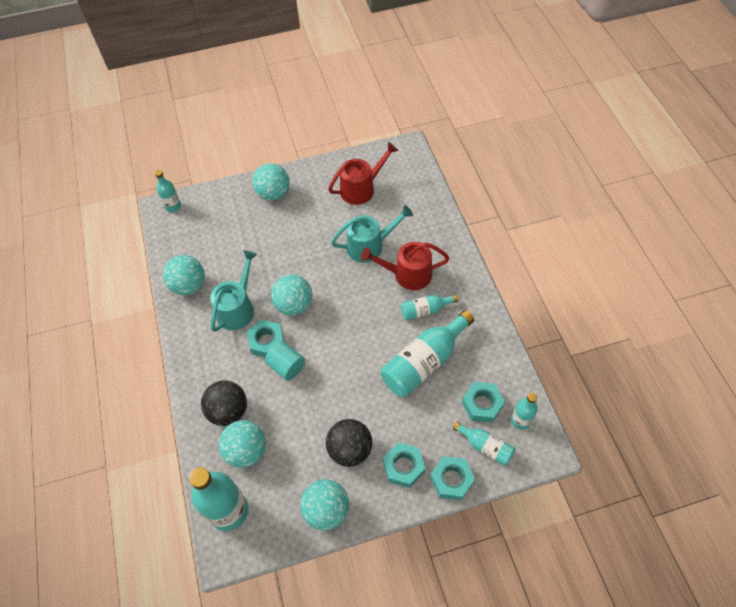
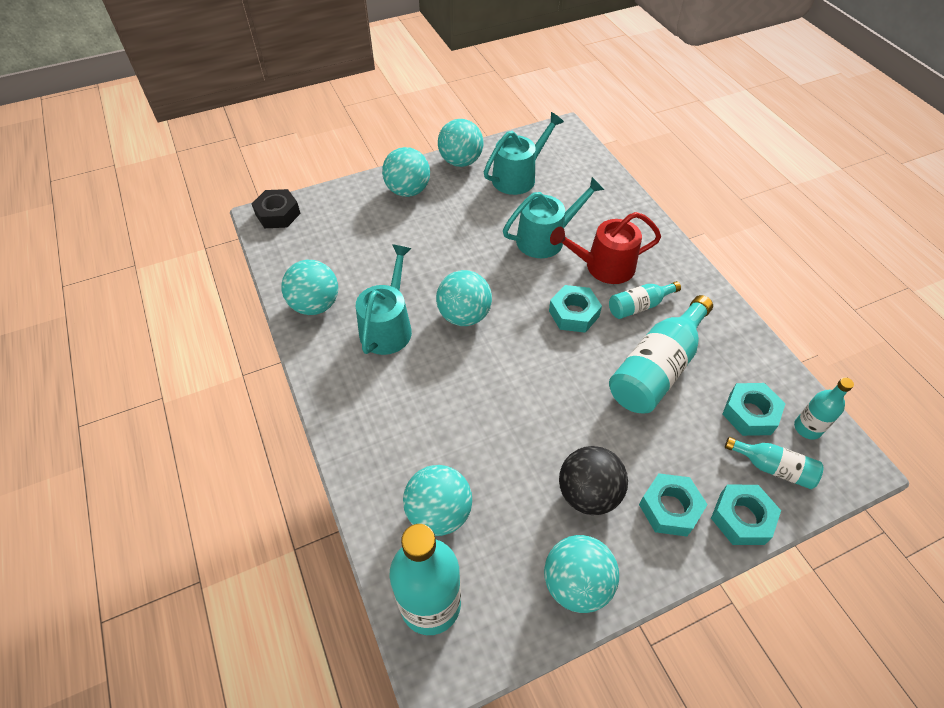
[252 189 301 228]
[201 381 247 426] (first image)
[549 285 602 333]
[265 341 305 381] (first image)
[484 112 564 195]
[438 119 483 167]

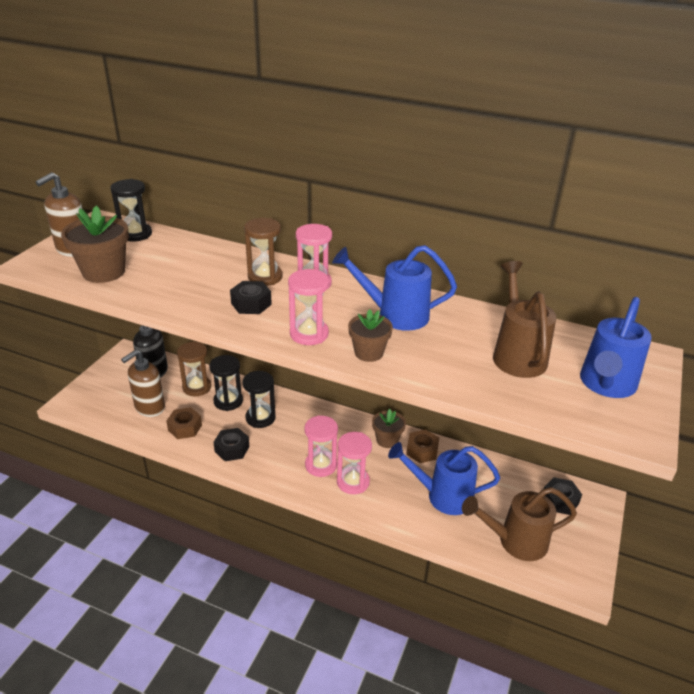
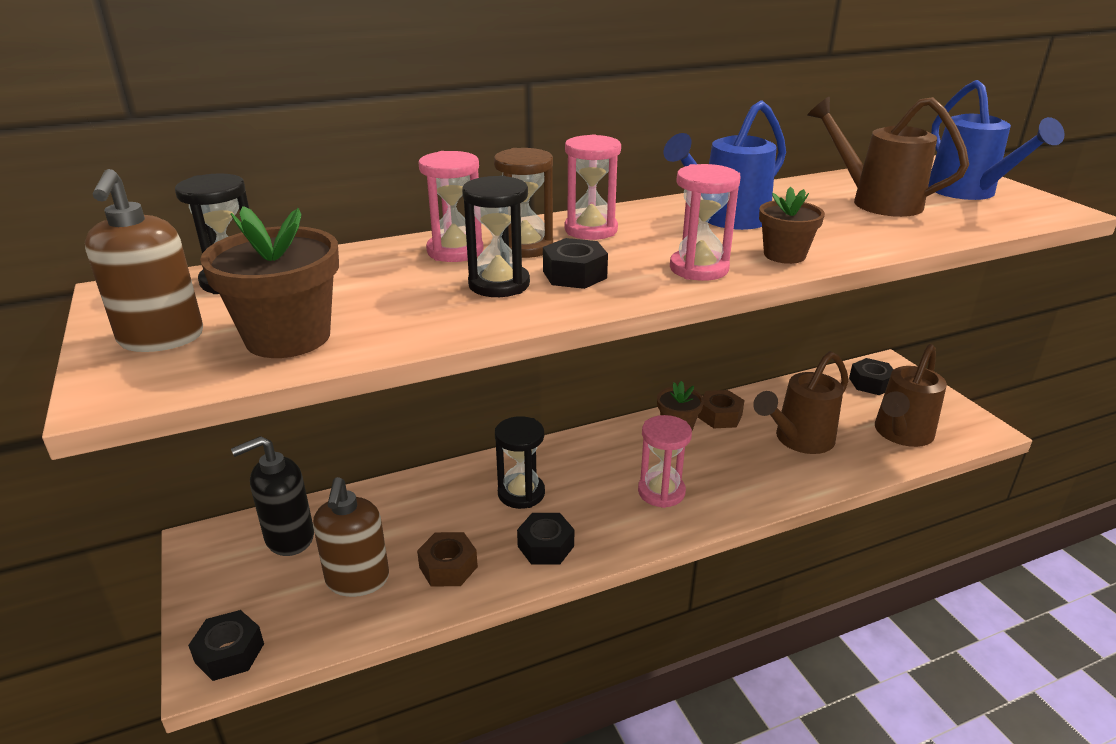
[177 341 211 396] (first image)
[462 175 530 297]
[418 151 483 262]
[753 351 848 454]
[188 610 264 681]

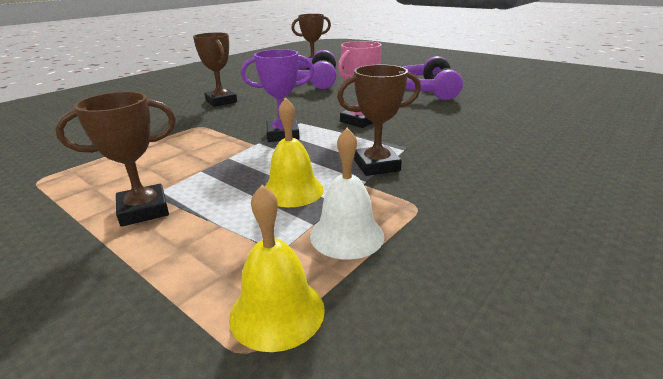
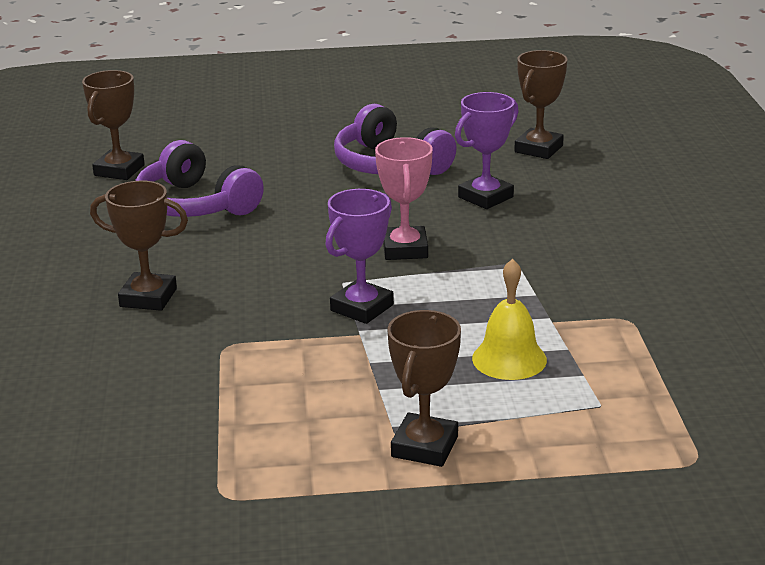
[229 185 325 352] (first image)
[310 128 384 260] (first image)
[514 50 568 159]
[455 92 519 209]

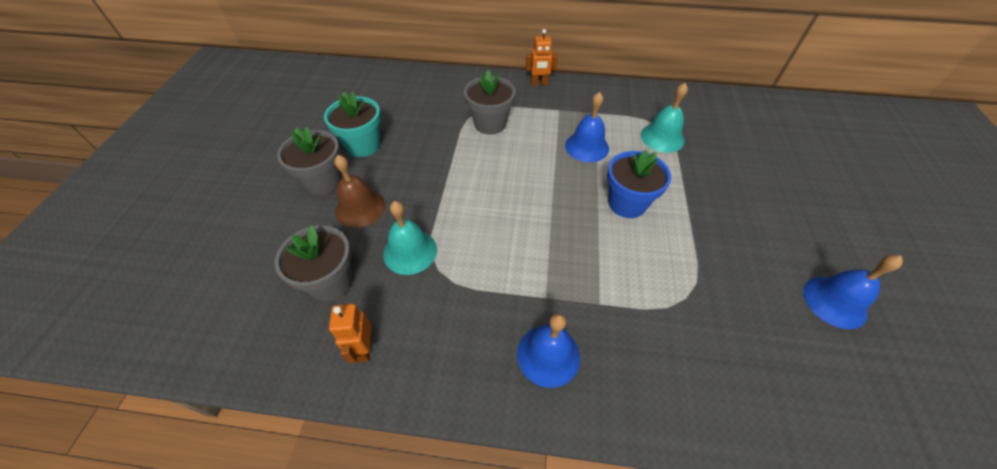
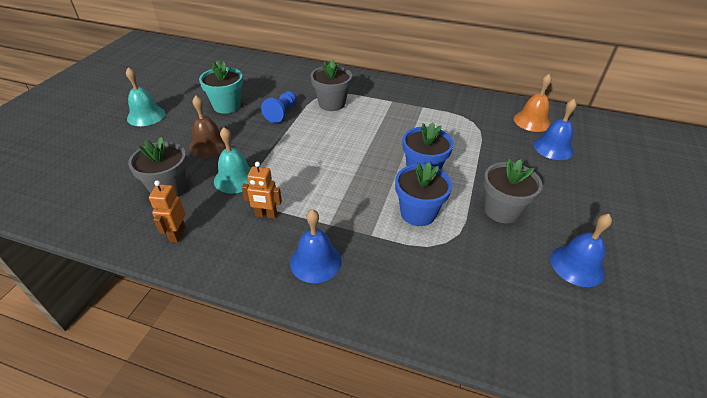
[483 159 543 223]
[242 162 282 219]
[533 99 577 160]
[126 67 165 126]
[261 91 297 123]
[395 162 452 226]
[514 74 552 132]

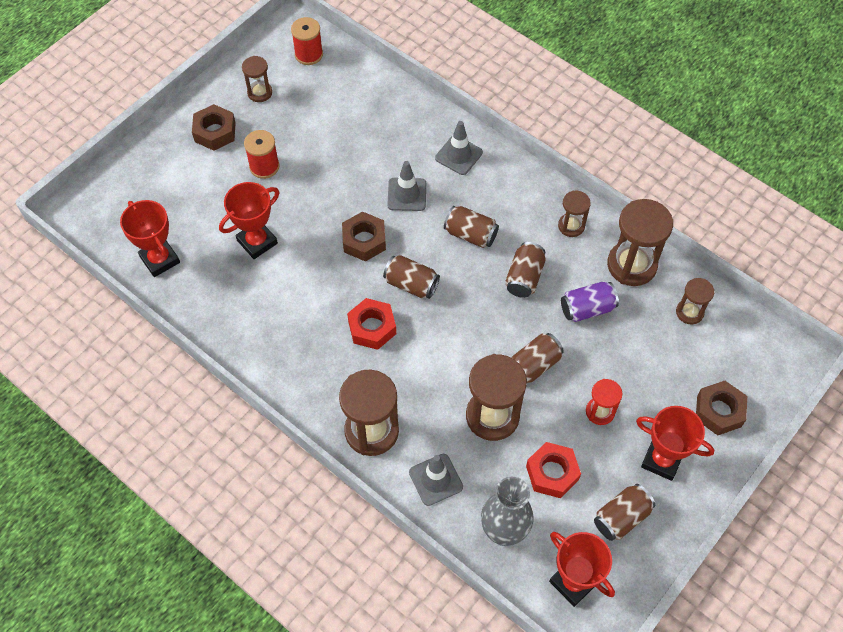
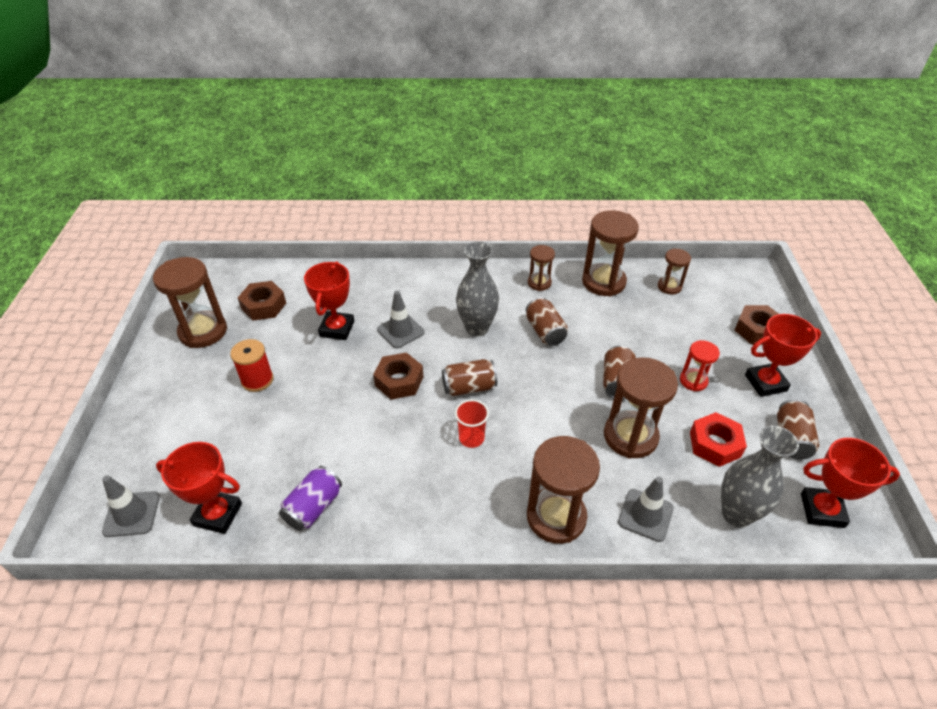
[238 281 286 321]
[304 261 354 340]
[153 257 227 348]
[291 17 323 65] (first image)
[455 399 489 448]
[102 475 160 537]
[456 241 499 337]
[279 466 342 531]

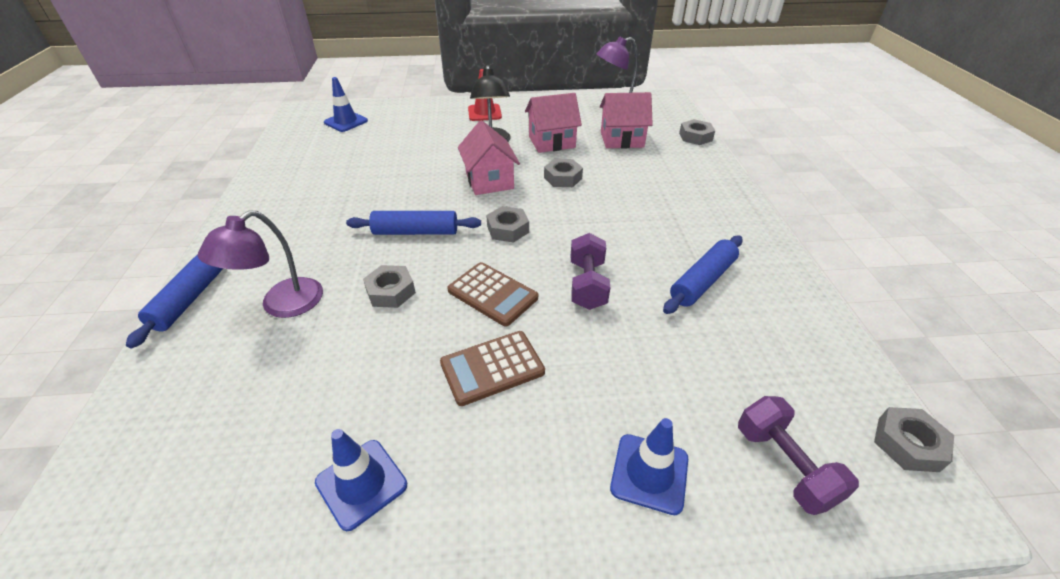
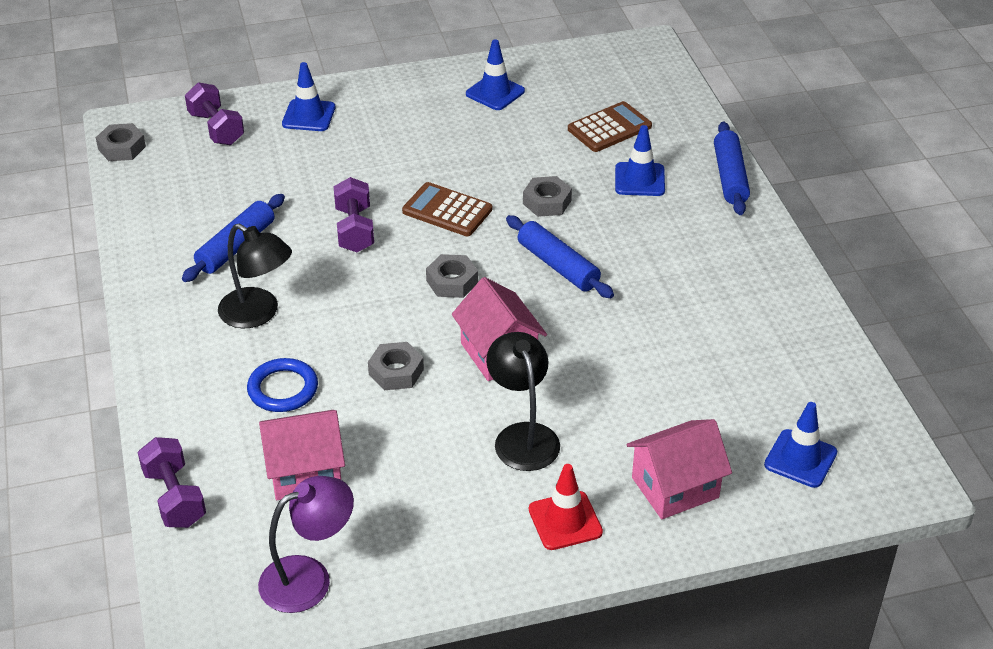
[615 125 665 196]
[506 215 614 298]
[568 101 652 152]
[626 419 732 519]
[138 437 206 528]
[218 224 292 328]
[247 358 318 412]

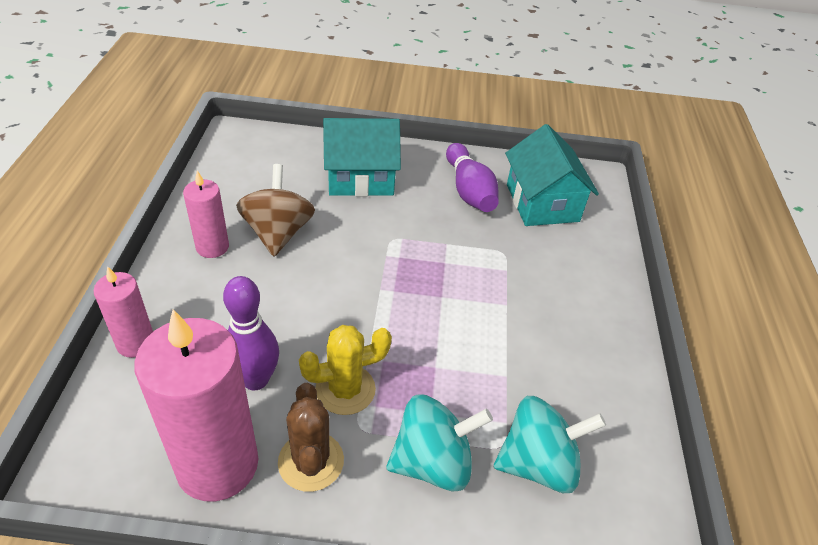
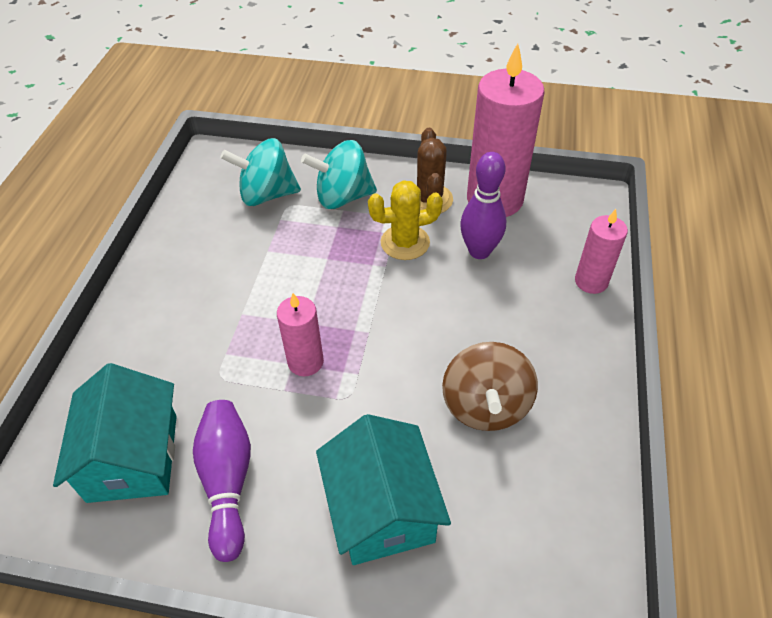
[277 293 324 376]
[316 414 451 565]

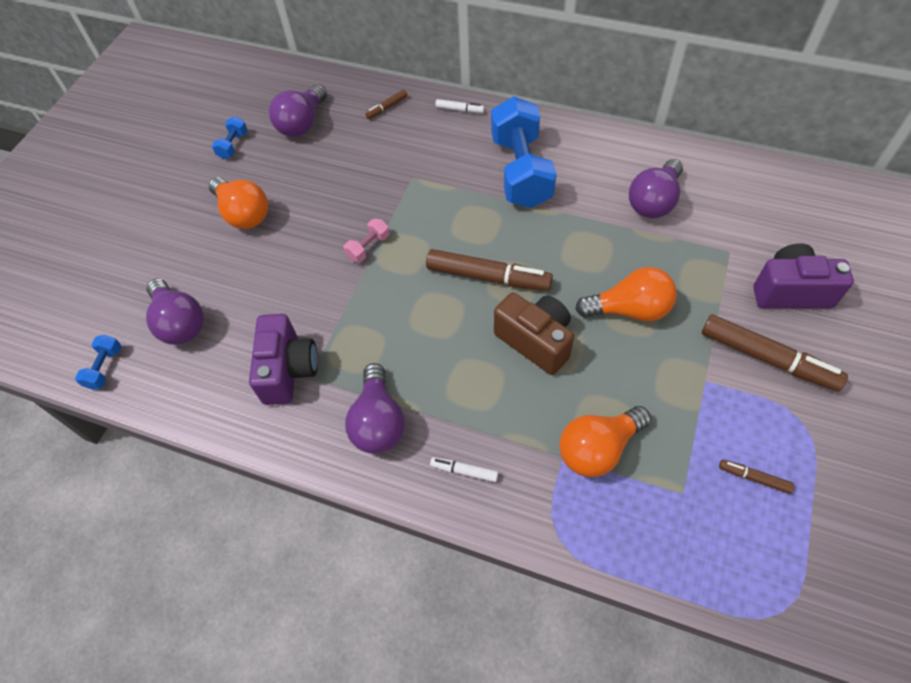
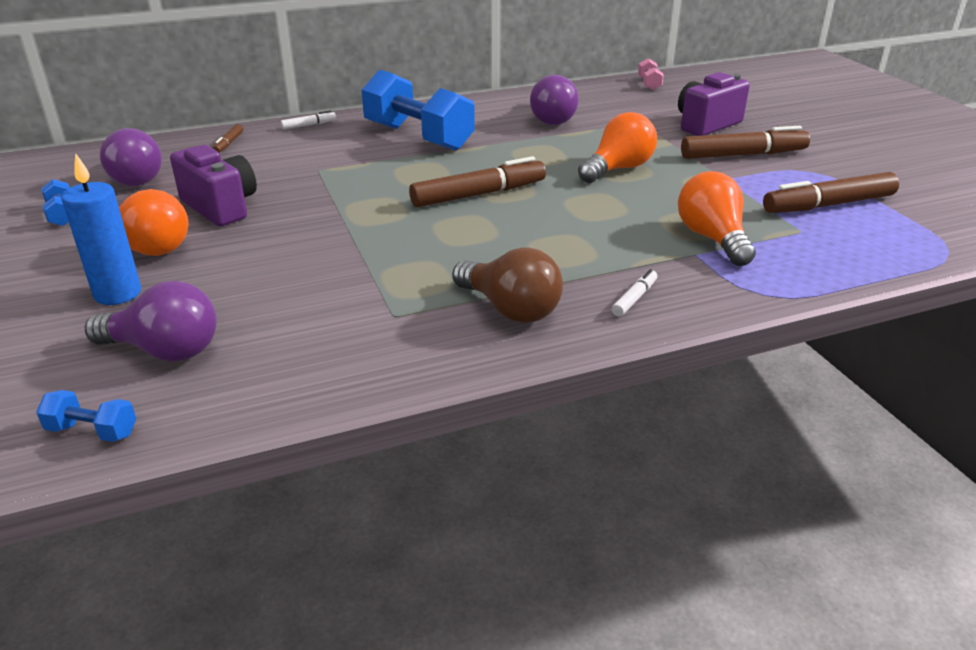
[36 390 136 442]
[170 145 257 226]
[638 58 664 90]
[452 247 563 323]
[612 269 657 317]
[494 293 574 375] (first image)
[678 171 756 266]
[763 172 899 213]
[61 153 141 305]

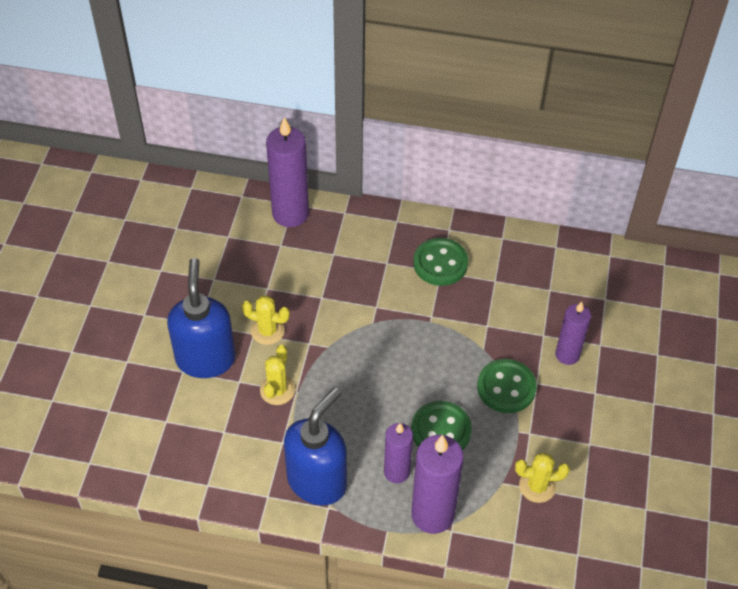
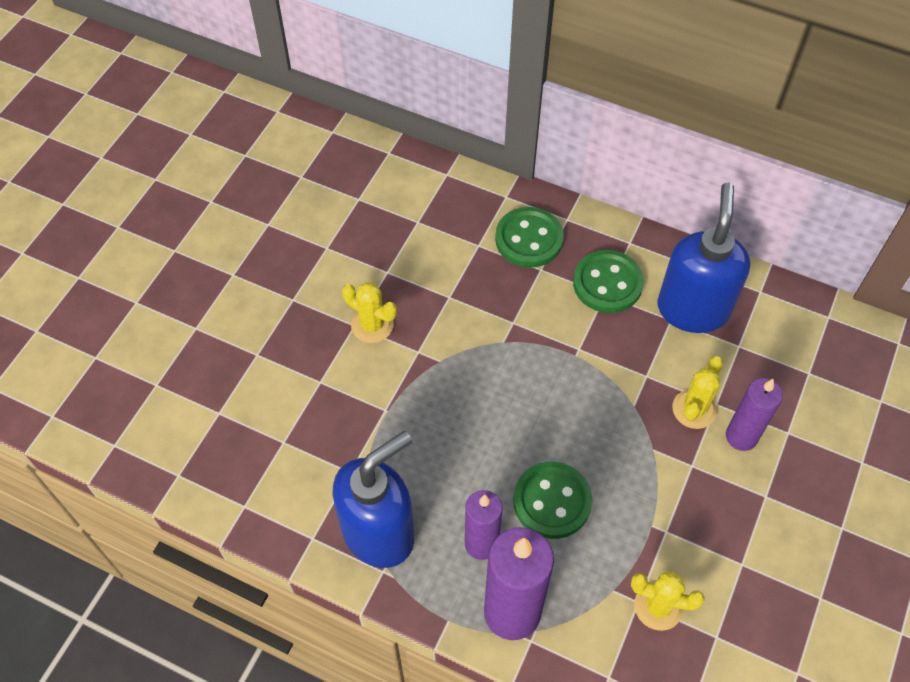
[657 183 750 333]
[672 356 723 429]
[266 117 309 227] (first image)
[495 207 564 268]

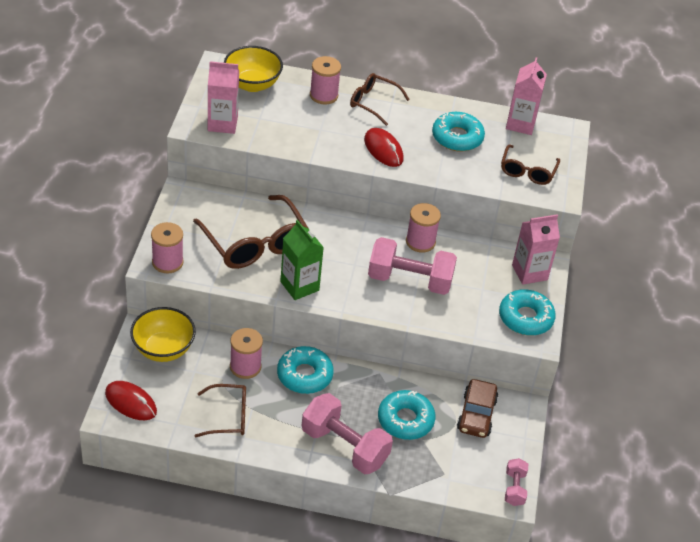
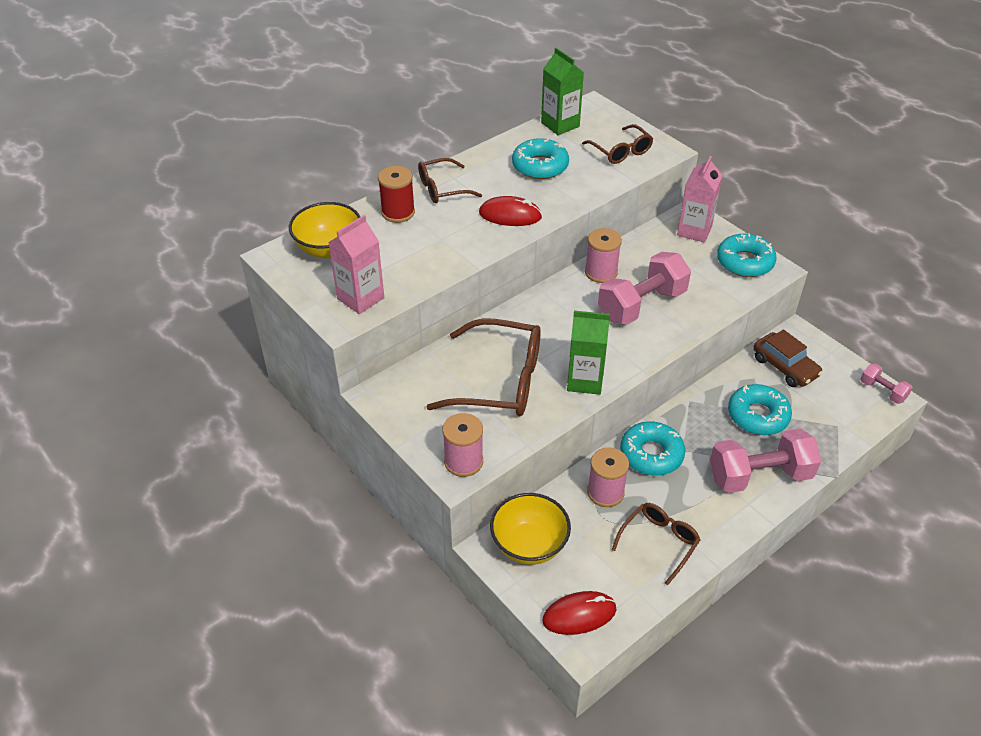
[378 166 415 223]
[541 48 584 135]

